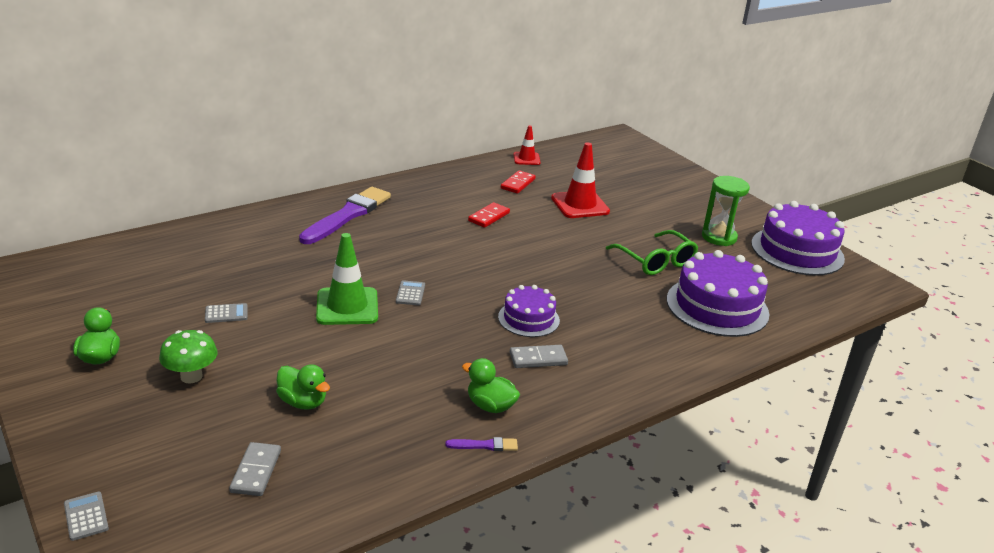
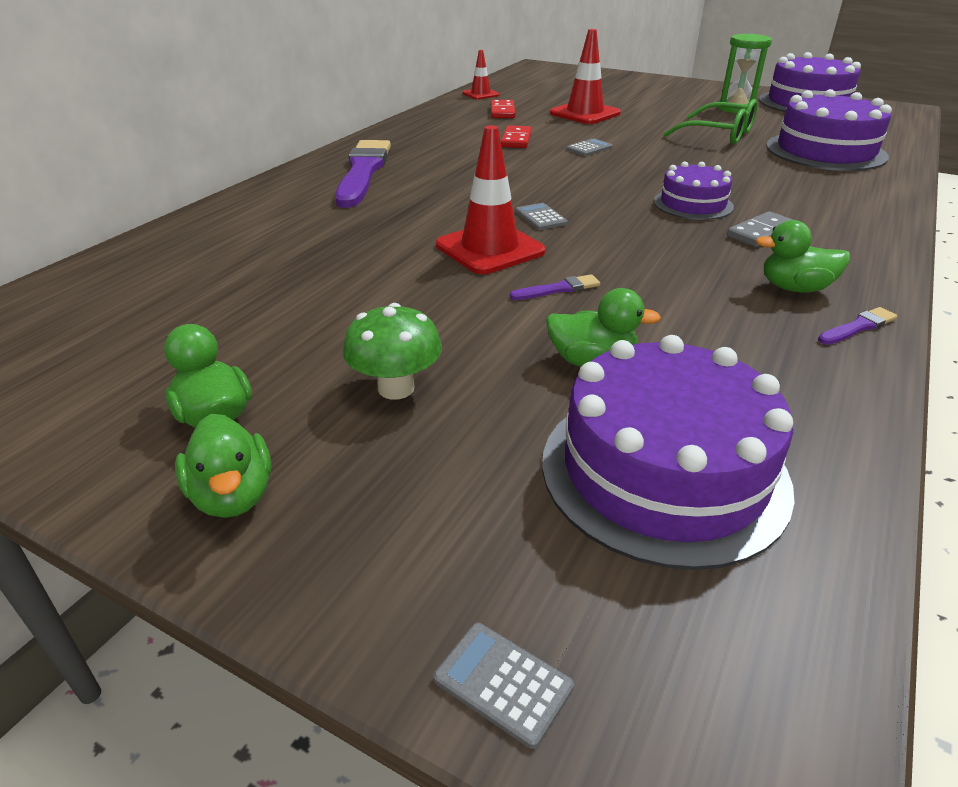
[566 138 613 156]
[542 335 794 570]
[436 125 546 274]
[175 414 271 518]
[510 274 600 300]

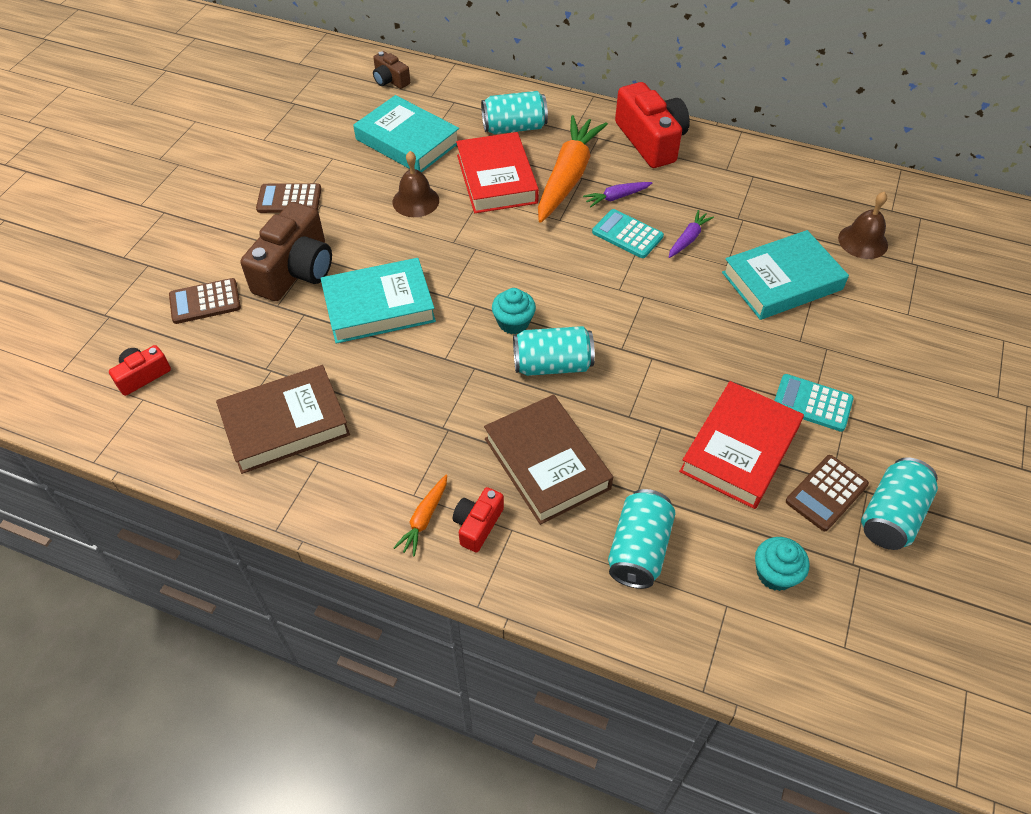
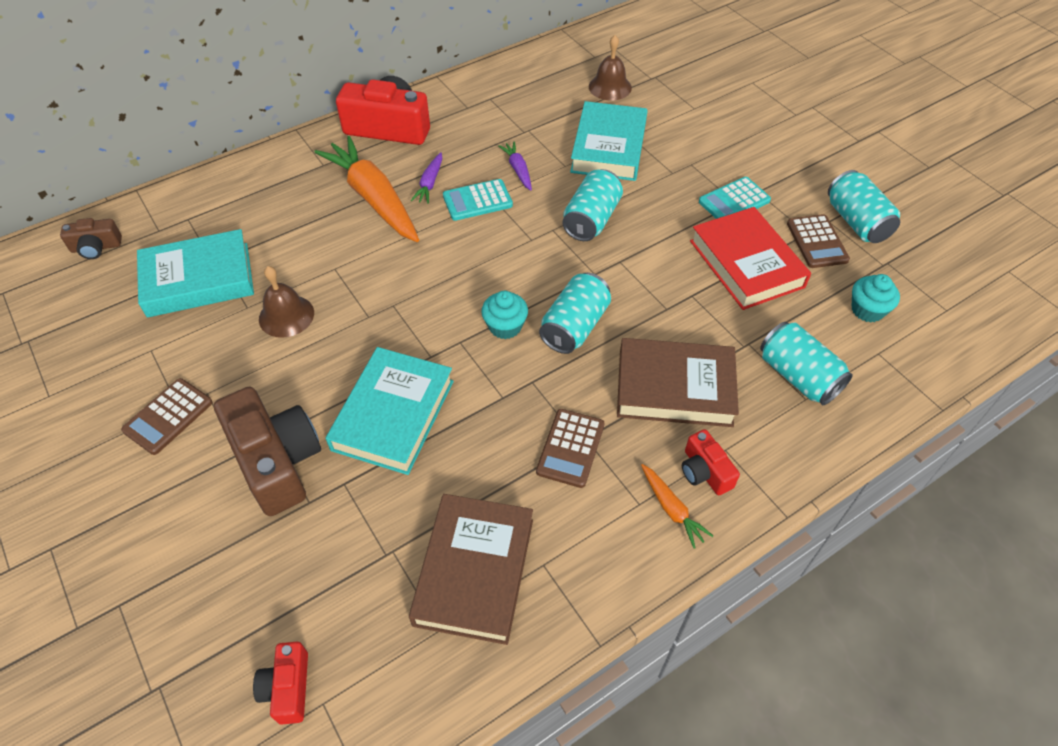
[536 409 604 488]
[456 132 539 213] (first image)
[563 169 623 241]

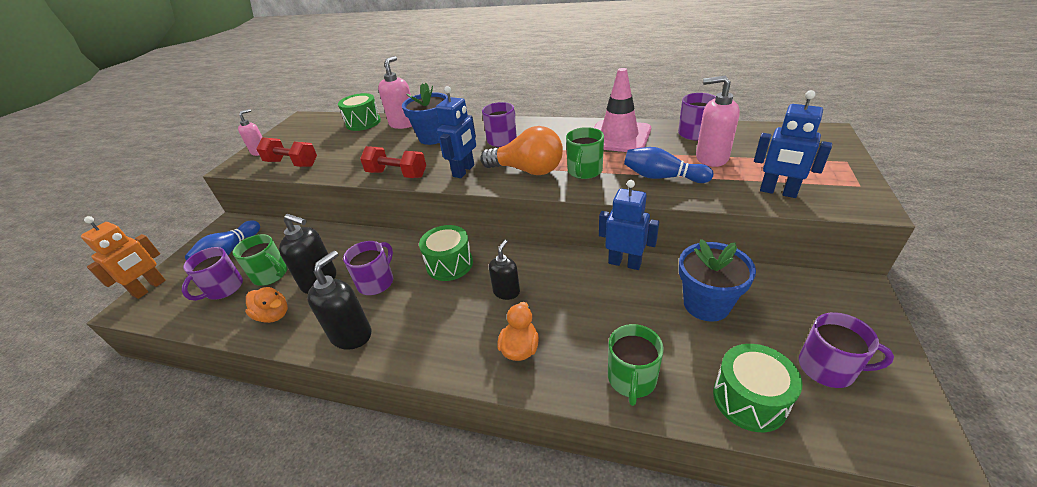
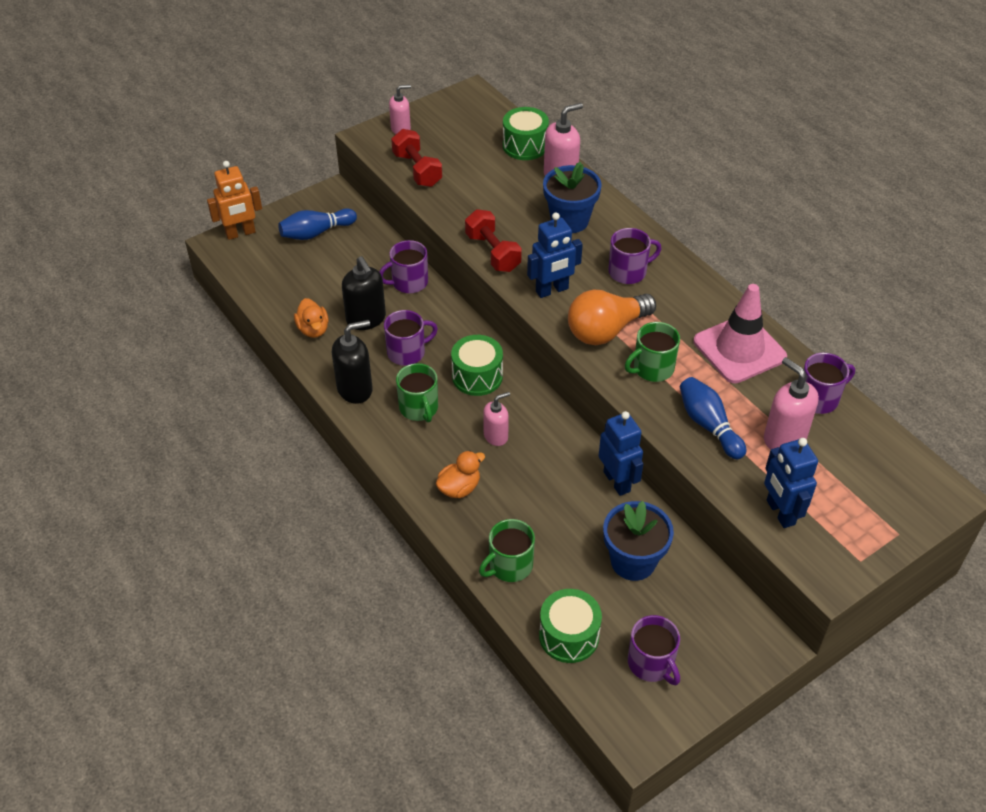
[379 240 428 293]
[396 363 438 422]
[568 290 656 345]
[483 392 510 446]

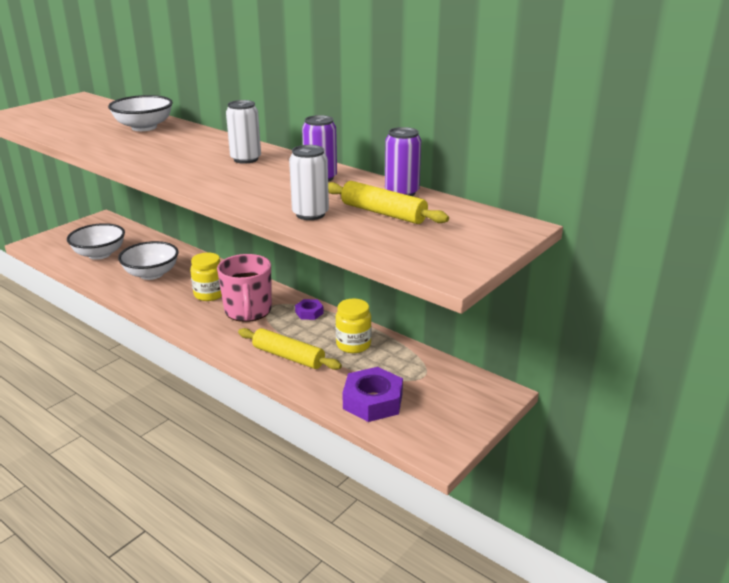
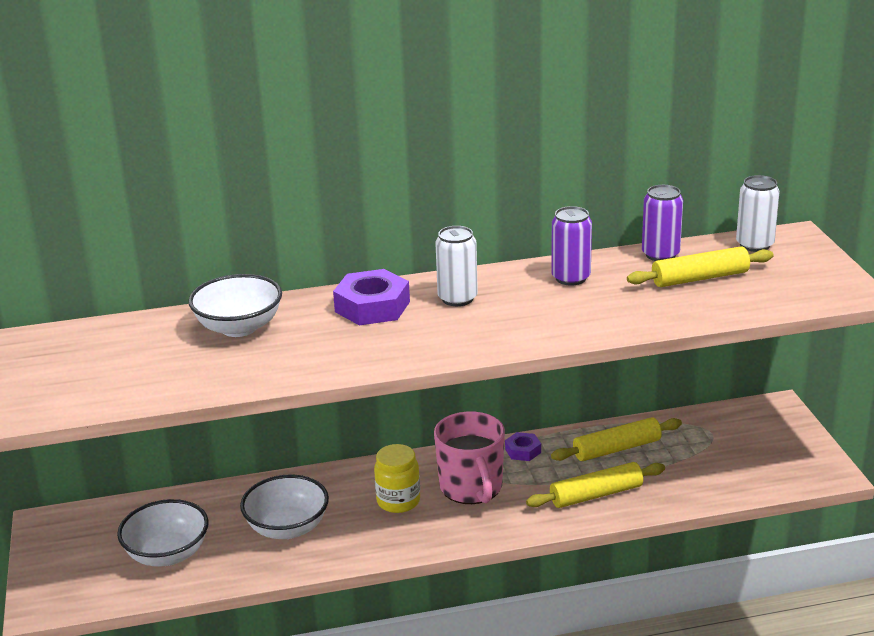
[434 411 505 504]
[736 175 780 252]
[551 417 682 461]
[333 269 410 325]

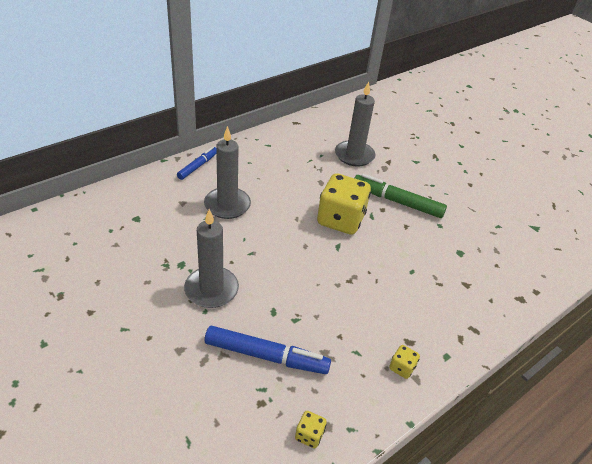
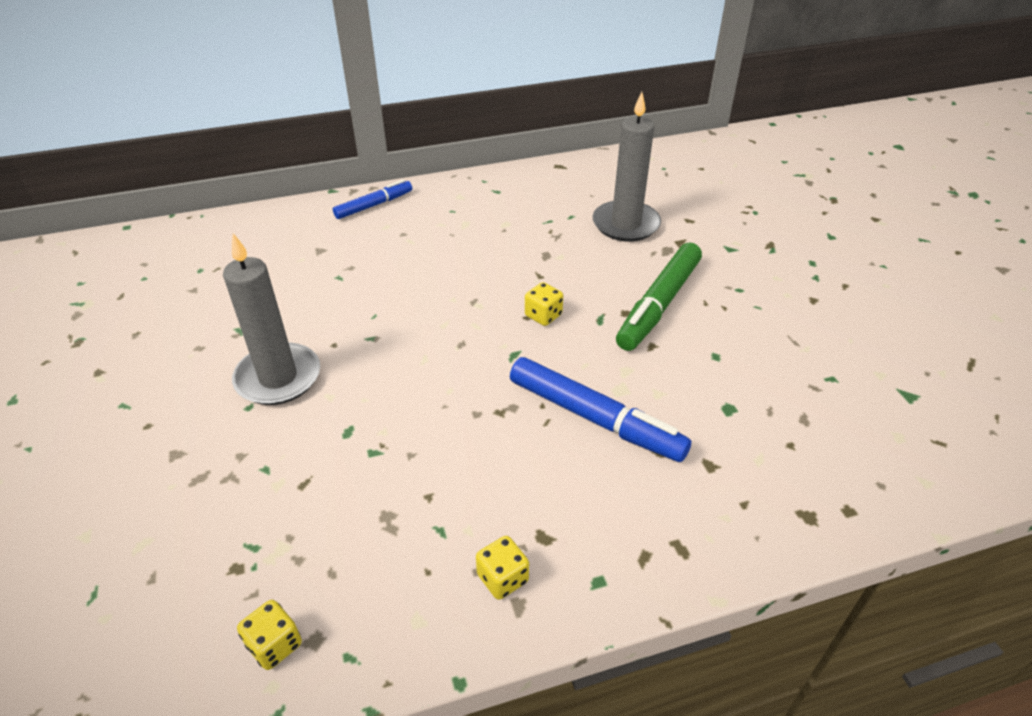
[204 126 251 219] (first image)
[510 357 691 462]
[525 282 563 326]
[616 243 702 351]

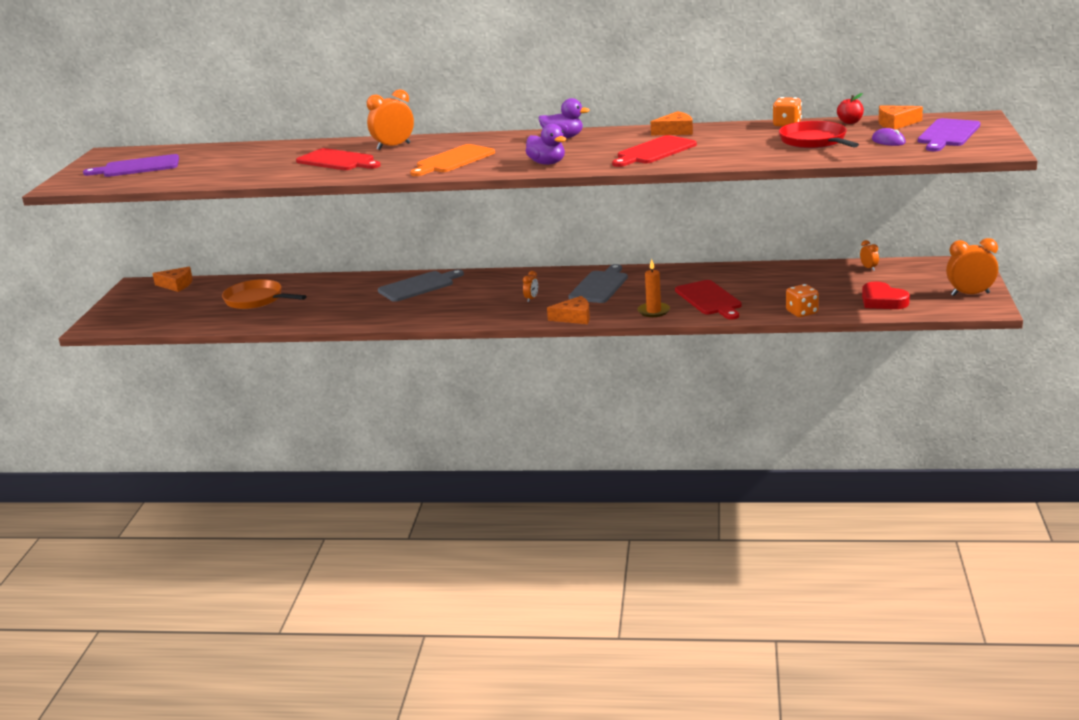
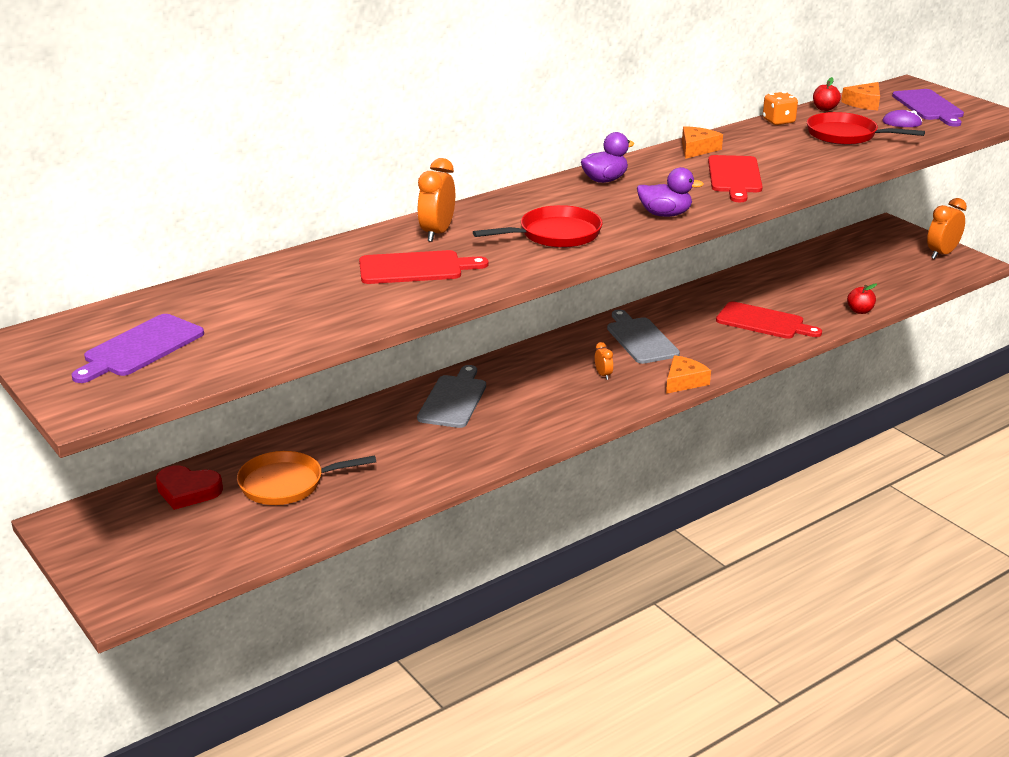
[152 267 193 292] (first image)
[473 205 603 248]
[638 259 670 317] (first image)
[847 283 877 314]
[860 240 879 271] (first image)
[156 465 223 510]

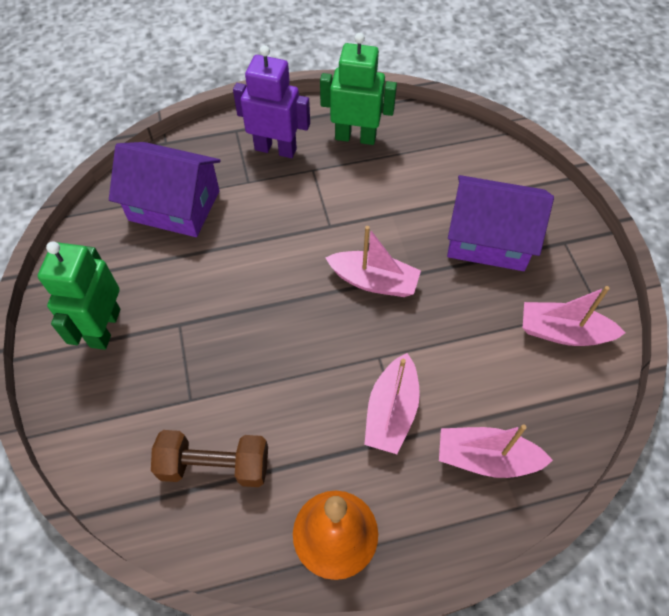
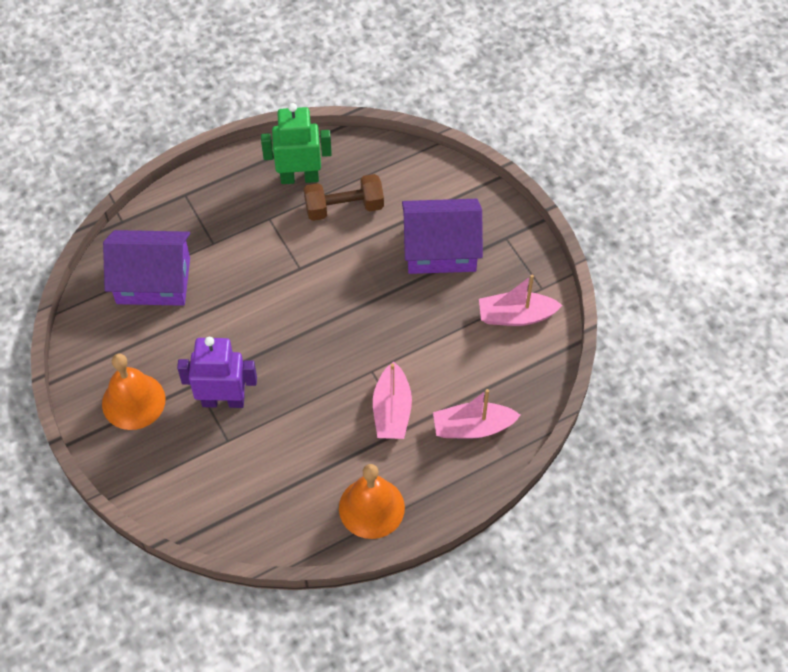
[102 354 165 430]
[304 174 384 221]
[177 337 257 408]
[325 226 421 297] (first image)

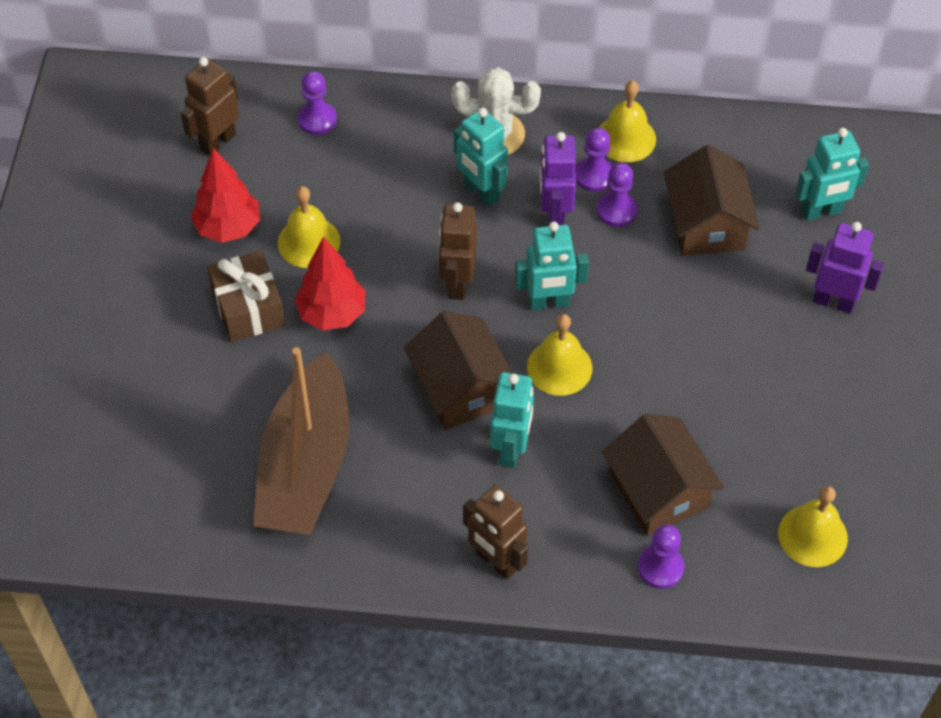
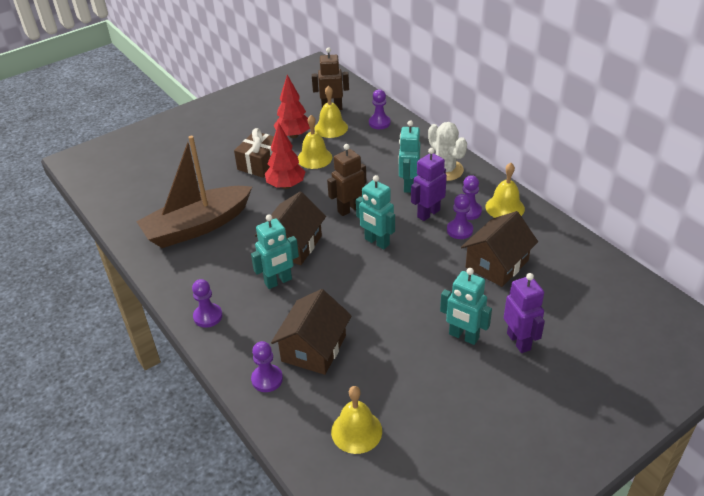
[192 279 223 328]
[314 85 348 138]
[440 268 492 345]

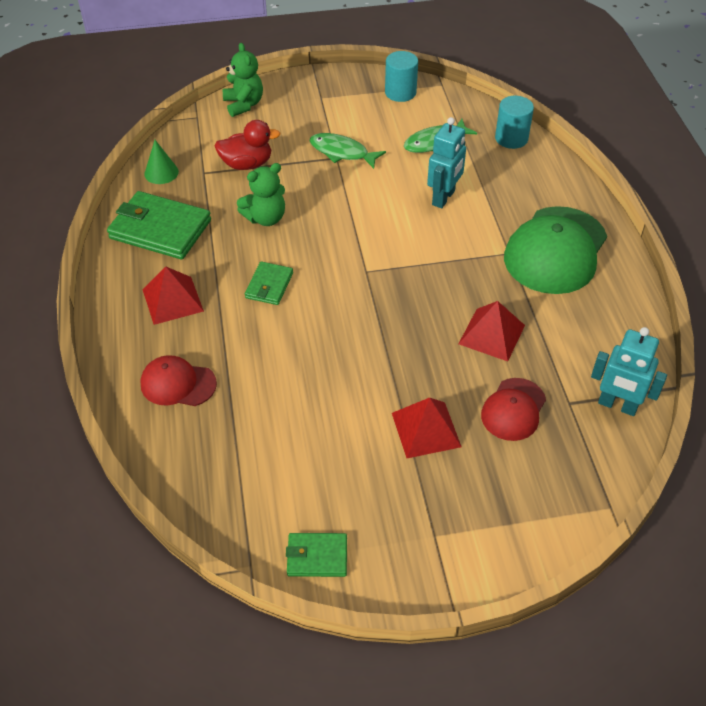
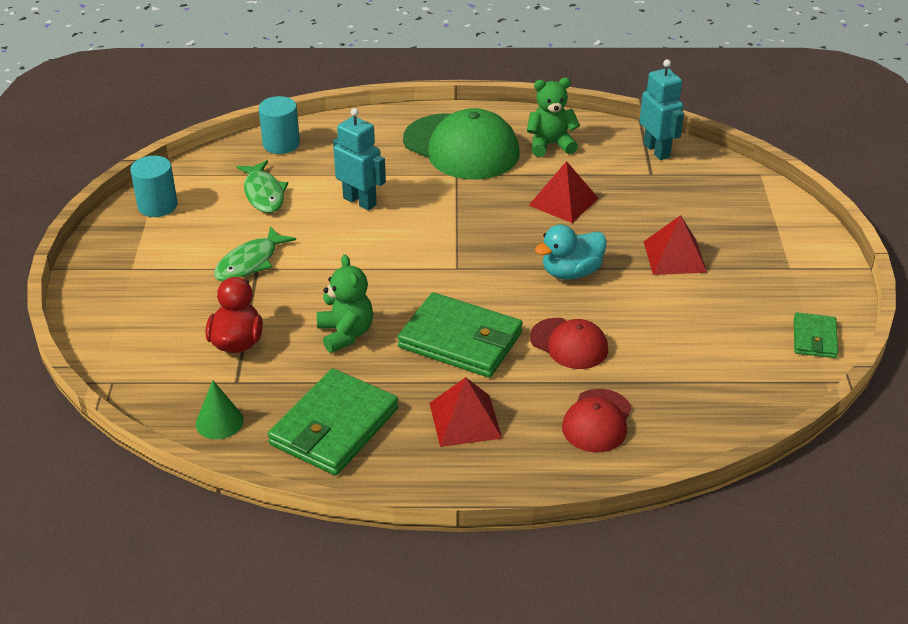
[527 78 580 157]
[398 292 523 378]
[530 318 608 369]
[639 59 684 160]
[535 224 607 280]

